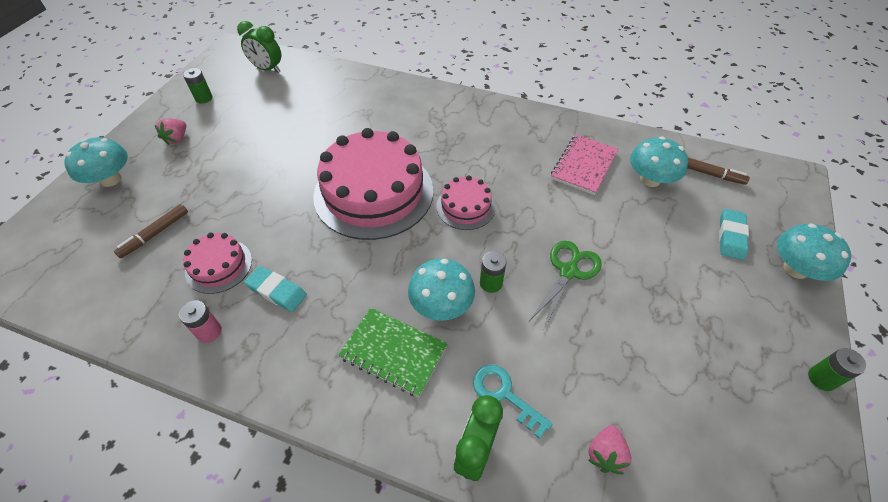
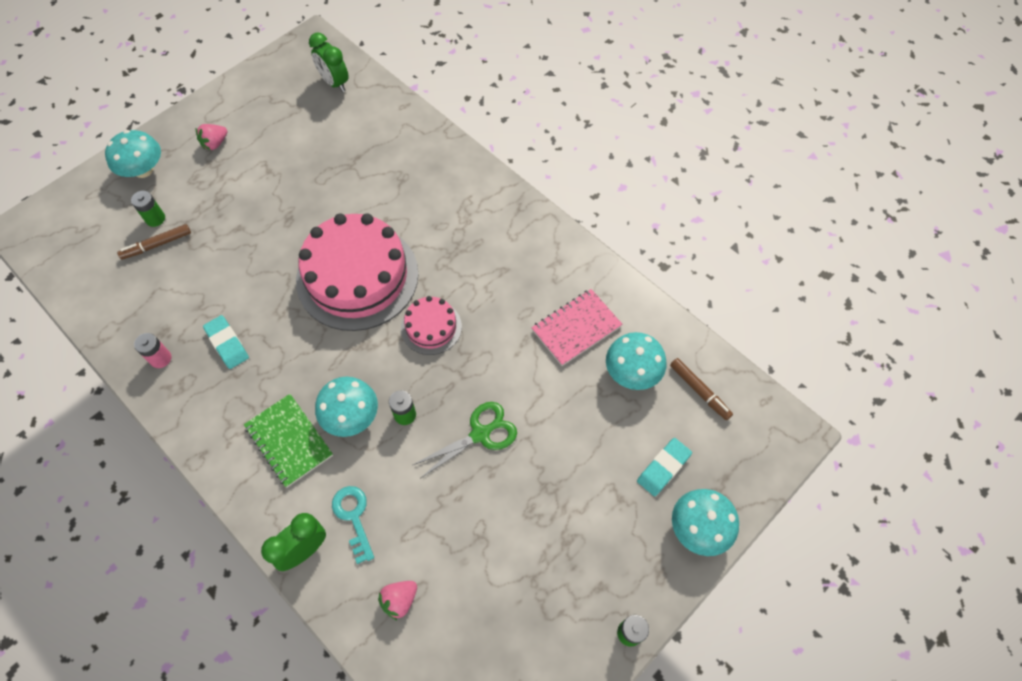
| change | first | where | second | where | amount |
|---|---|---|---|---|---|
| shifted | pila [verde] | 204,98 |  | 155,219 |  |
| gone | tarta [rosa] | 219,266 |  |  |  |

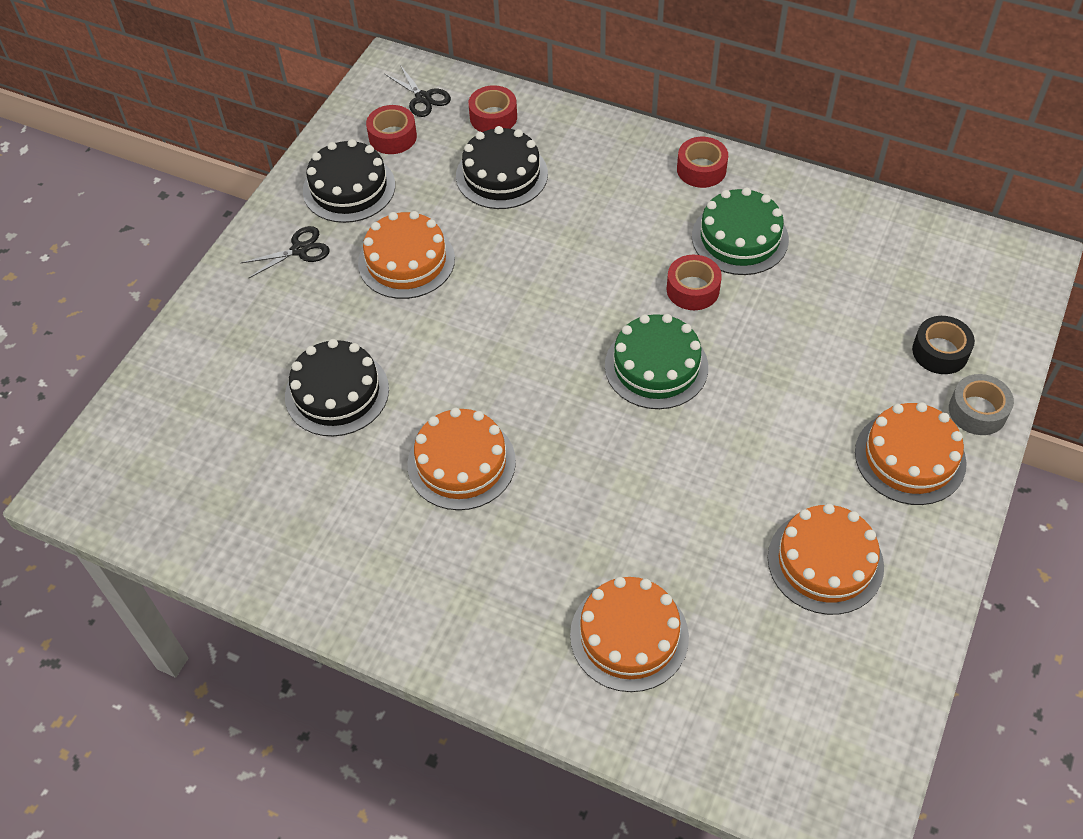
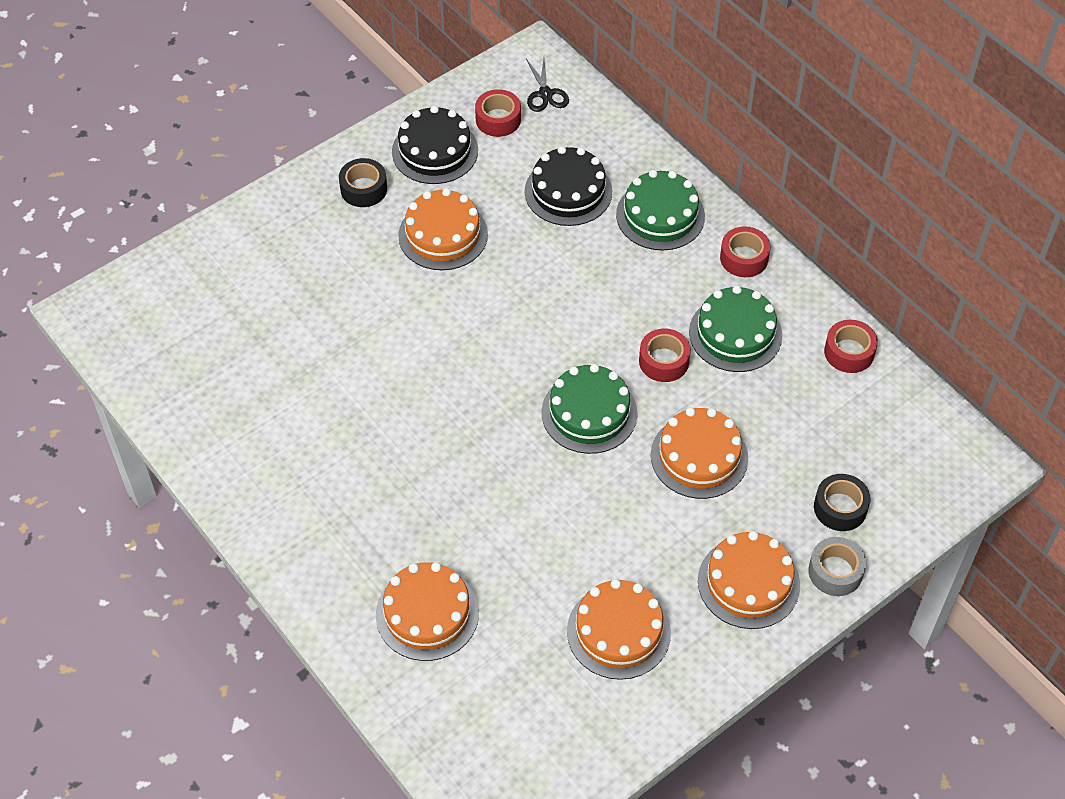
| change | first | where | second | where | amount |
|---|---|---|---|---|---|
| swapped | tijeras [negro] | 299,250 | cinta adhesiva [negro] | 363,189 |  |
| new |  |  | tarta [verde] | 660,215 |  |
| shifted | tarta [naranja] | 461,463 |  | 699,456 |  |
| shifted | cinta adhesiva [rojo] | 493,117 |  | 849,352 |  |
| gone | tarta [negro] | 337,392 |  |  |  |

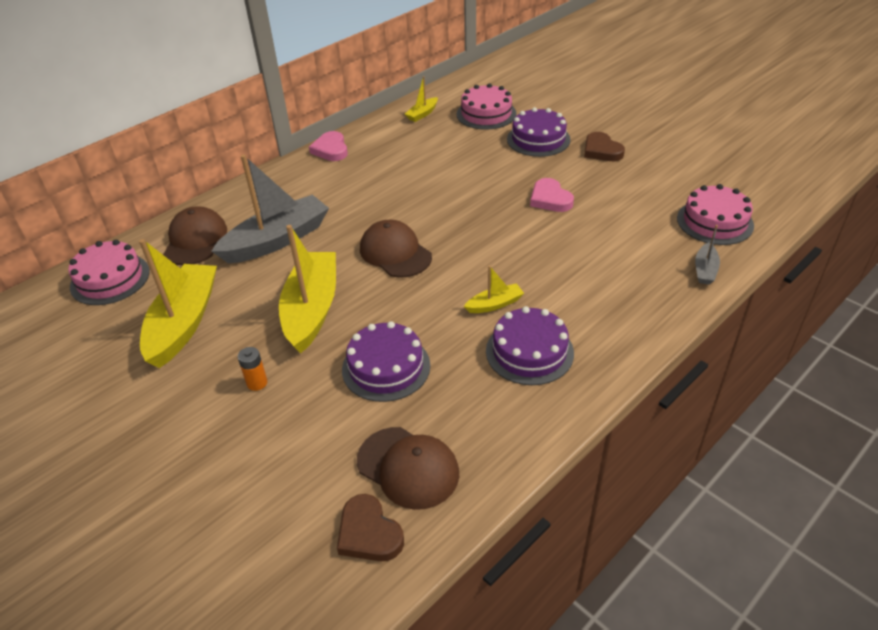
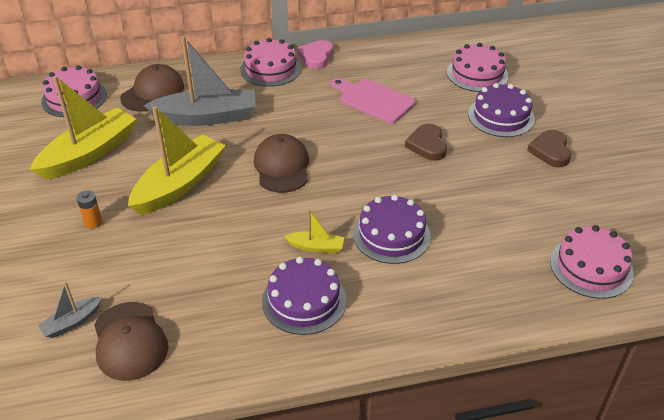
| change | first | where | second | where | amount |
|---|---|---|---|---|---|
| shifted | barco [gris] | 705,270 |  | 72,322 |  |
| new |  |  | tarta [rosa] | 270,69 |  |
| new |  |  | tabla de cortar [rosa] | 373,100 |  |
| shifted | tarta [morado] | 386,367 |  | 391,235 |  |
| shifted | corazón [marrón] | 369,533 |  | 427,145 |  |
| gone | barco [amarillo] | 422,114 |  |  |  |
| gone | corazón [rosa] | 550,199 |  |  |  |

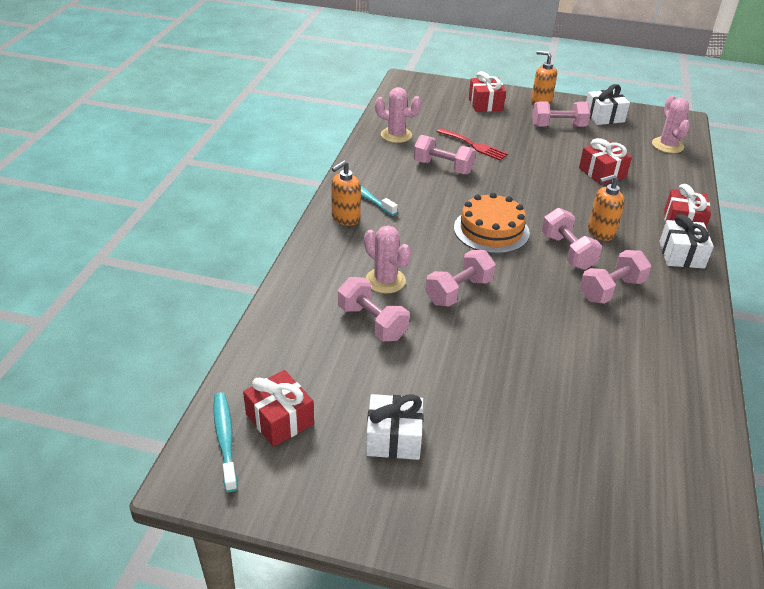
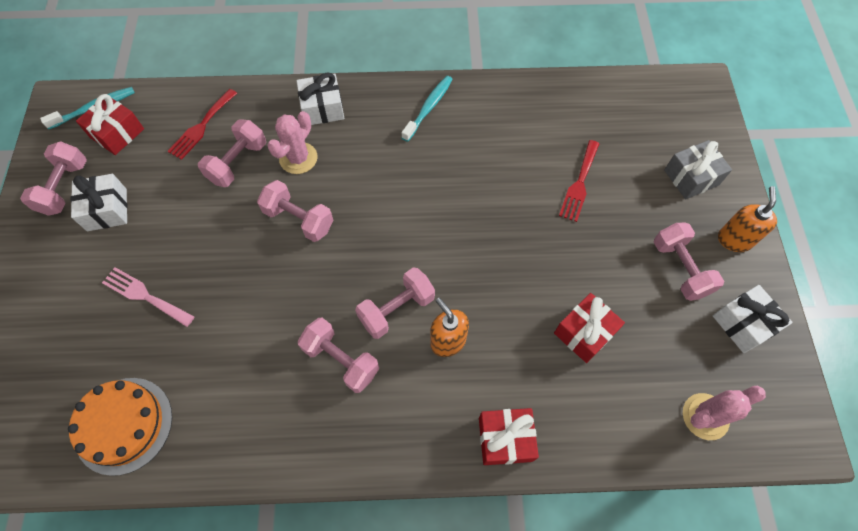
| change | first | where | second | where | amount |
|---|---|---|---|---|---|
| shifted | mancuerna [rosa] | 443,167 |  | 64,188 |  |
| shifted | tarta [naranja] | 491,230 |  | 124,425 |  |
| new |  |  | tenedor [rosa] | 145,296 |  |
| new |  |  | tenedor [rojo] | 201,126 |  |
| shifted | regalo [blanco] | 681,255 |  | 322,108 |  |
| repainted | regalo [rojo] | 485,104 | regalo [gris] | 691,177 |  |
| gone | dispensador de jabón [naranja] | 345,218 |  |  |  |
| gone | cactus [rosa] | 396,135 |  |  |  |

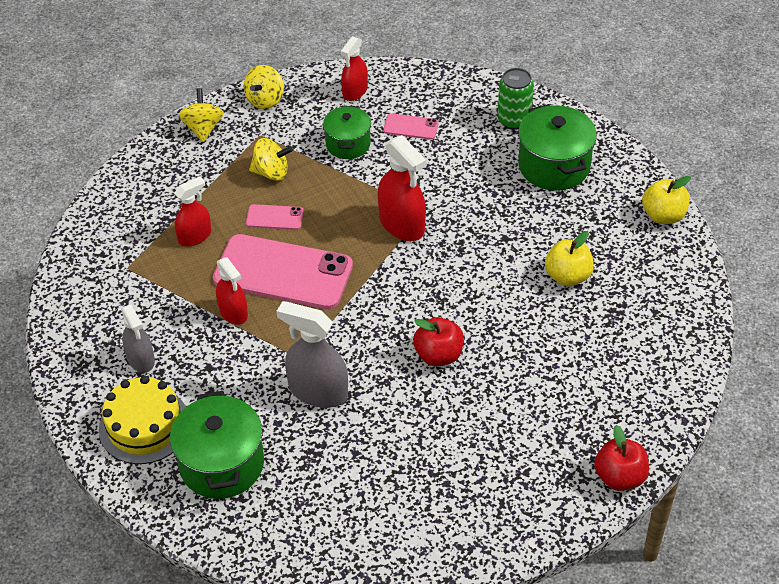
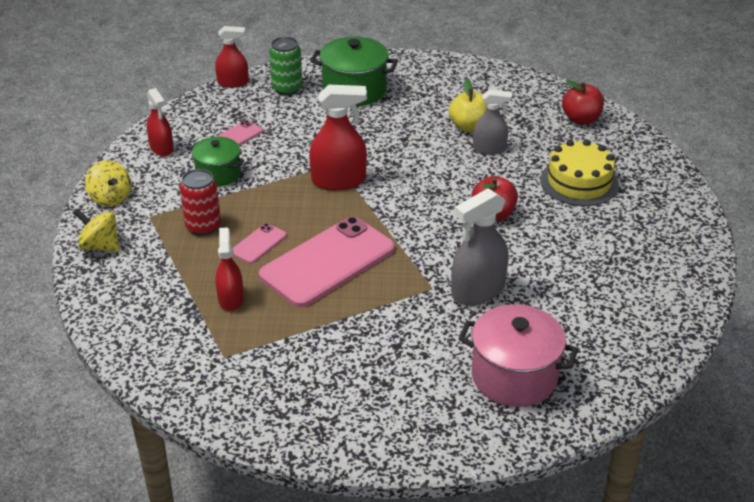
| change | first | where | second | where | amount |
|---|---|---|---|---|---|
| swapped | peonza [amarillo] | 271,172 | lata [rojo] | 203,226 |  |
| shifted | pulverizador [rojo] | 233,312 |  | 233,82 |  |
| repainted | olla [verde] | 222,464 | olla [rosa] | 514,376 |  |
| shifted | pulverizador [gris] | 141,359 |  | 489,148 |  |
| shifted | tarta [amarillo] | 144,425 |  | 579,182 |  |
| shifted | manzana [rojo] | 619,477 |  | 581,119 |  |
| gone | manzana [amarillo] | 663,215 |  |  |  |

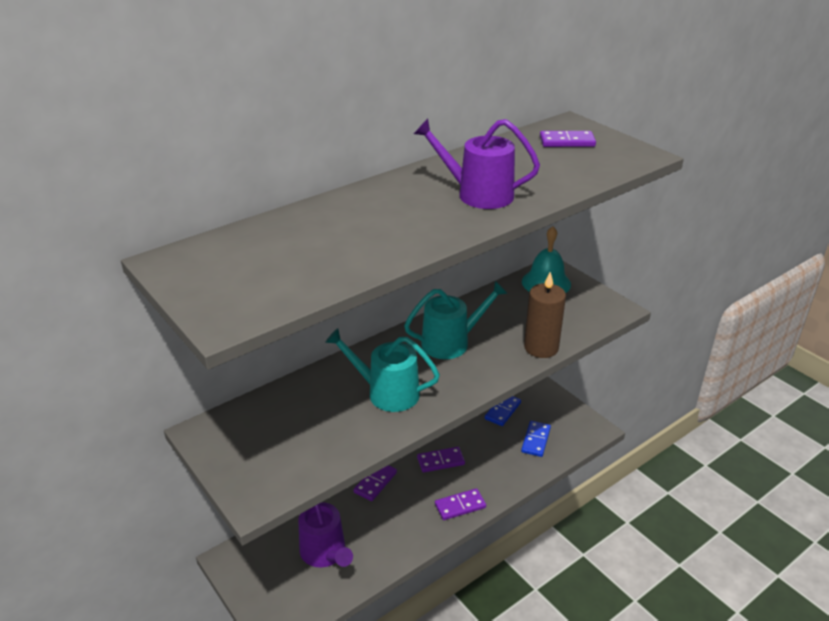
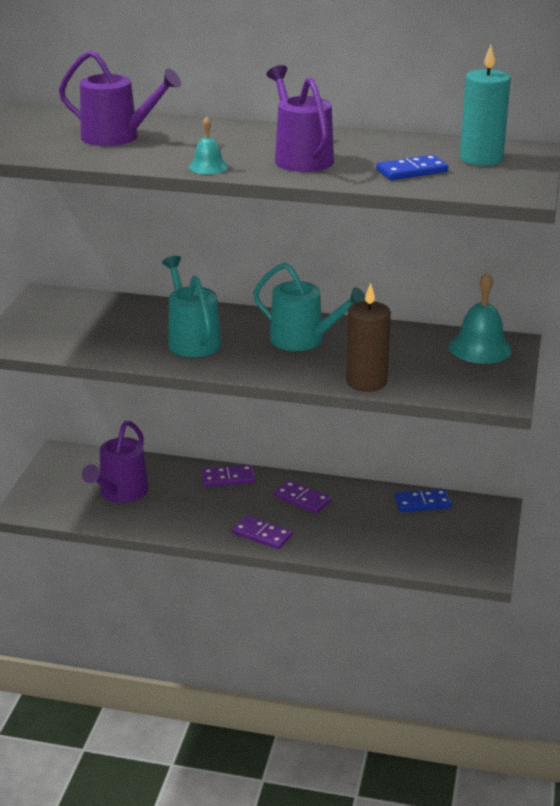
| change | first | where | second | where | amount |
|---|---|---|---|---|---|
| new |  |  | regadera [morado] | 117,137 |  |
| new |  |  | campana [turquesa] | 208,167 |  |
| shifted | ficha de dominó [azul] | 535,440 |  | 411,171 |  |
| swapped | ficha de dominó [morado] | 567,142 | vela [turquesa] | 481,159 |  |

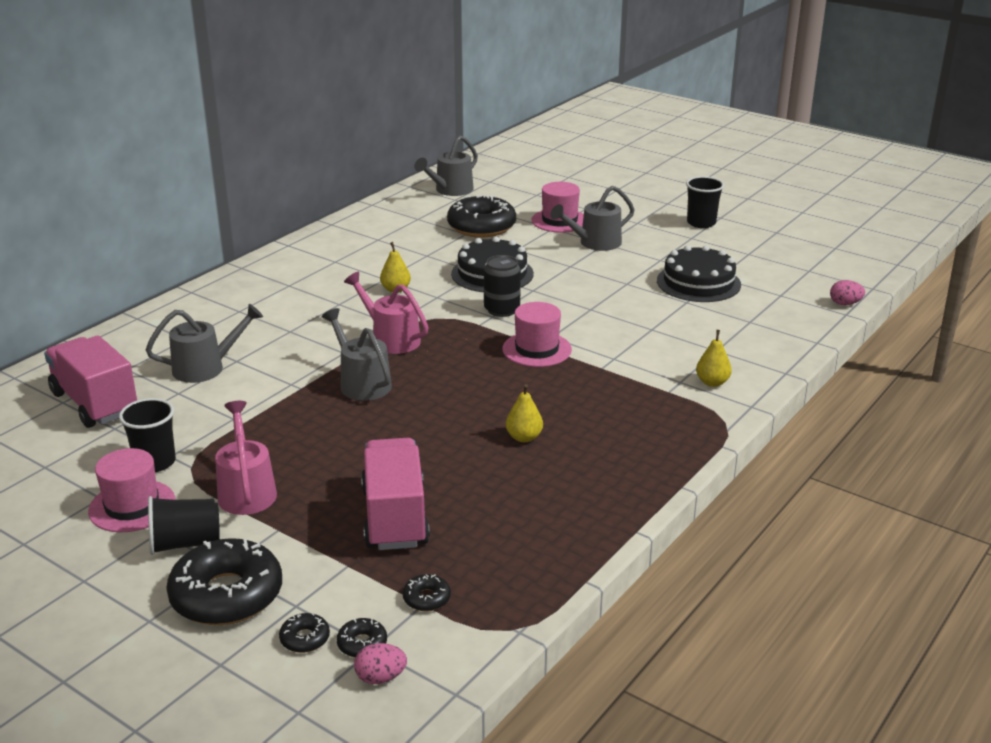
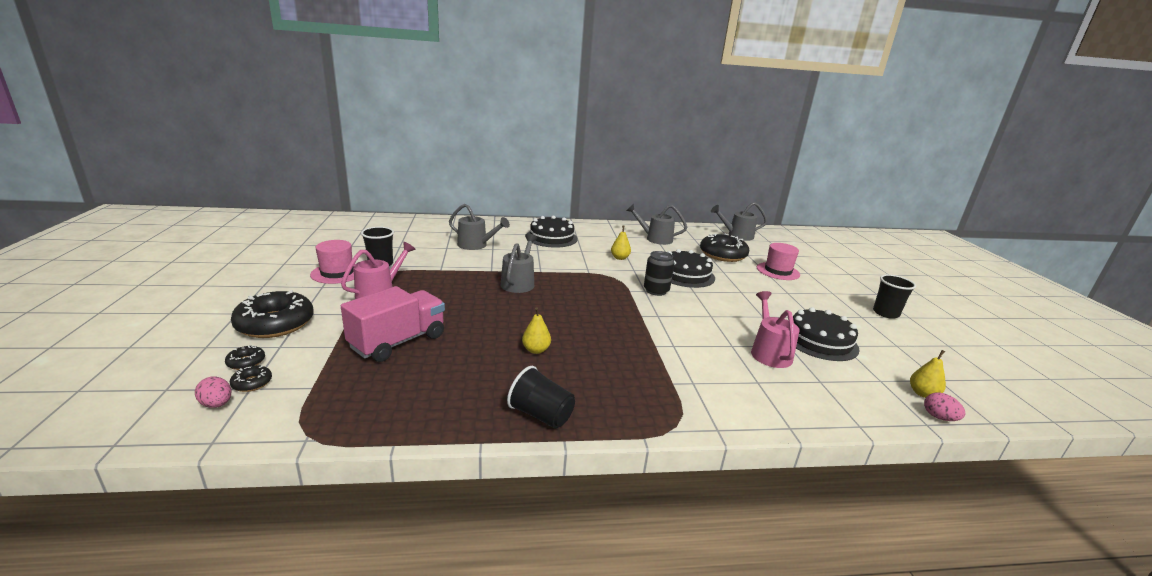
| change | first | where | second | where | amount |
|---|---|---|---|---|---|
| shifted | vaso [negro] | 185,543 |  | 541,415 |  |
| new |  |  | tarta [negro] | 551,237 |  |
| shifted | regadera [gris] | 595,243 |  | 655,239 |  |
| shifted | regadera [rosa] | 390,339 |  | 769,352 |  |
| shifted | pera [amarillo] | 712,382 |  | 922,393 |  |
| gone | camión [rosa] | 95,403 |  |  |  |
| gone | rosquilla [negro] | 426,598 |  |  |  |
| gone | sombrero [rosa] | 537,349 |  |  |  |

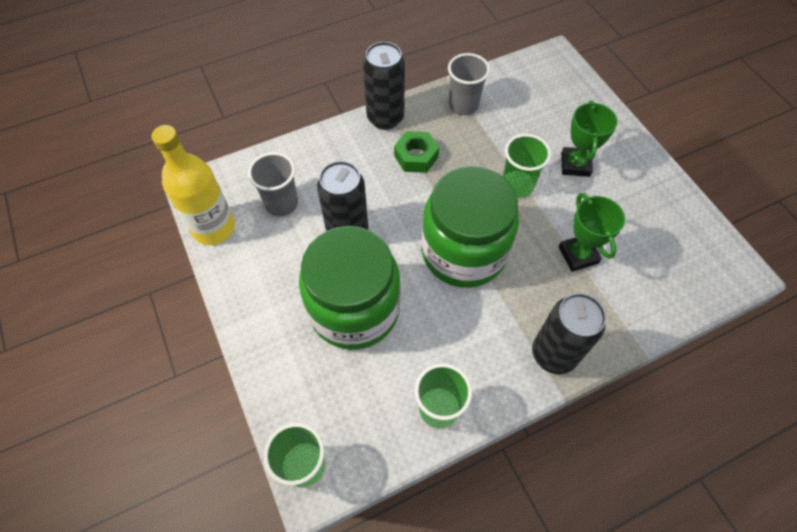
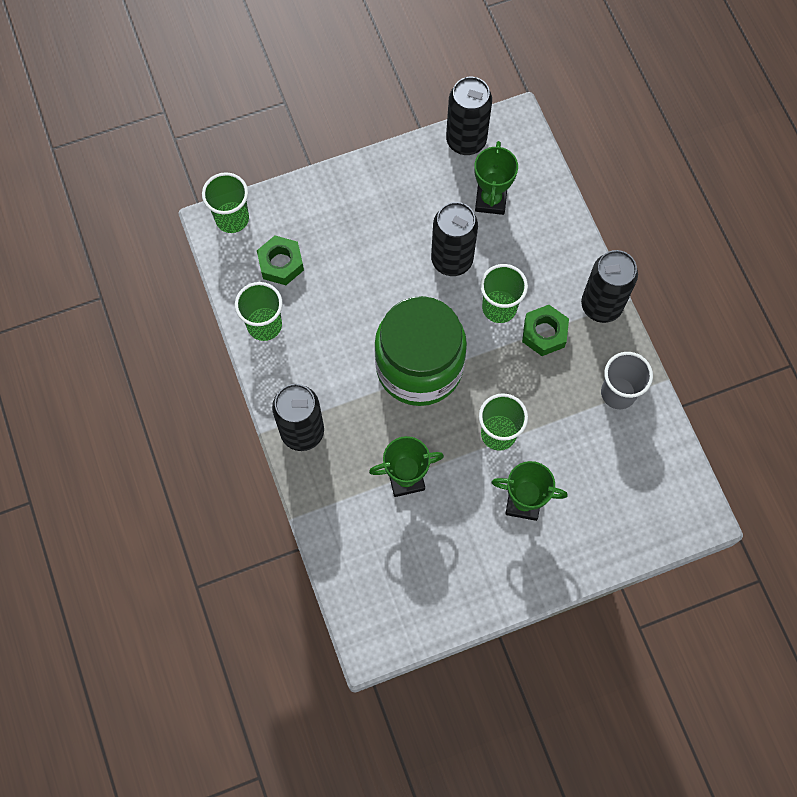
| change | first | where | second | where | amount |
|---|---|---|---|---|---|
| new |  |  | tuerca [verde] | 281,264 |  |
| swapped | botella [amarillo] | 214,228 | lata [negro] | 466,141 |  |
| swapped | vaso [gris] | 281,203 | trofeo [verde] | 491,200 |  |
| new |  |  | vaso [verde] | 499,307 |  |
| gone | tarro [verde] | 354,309 |  |  |  |

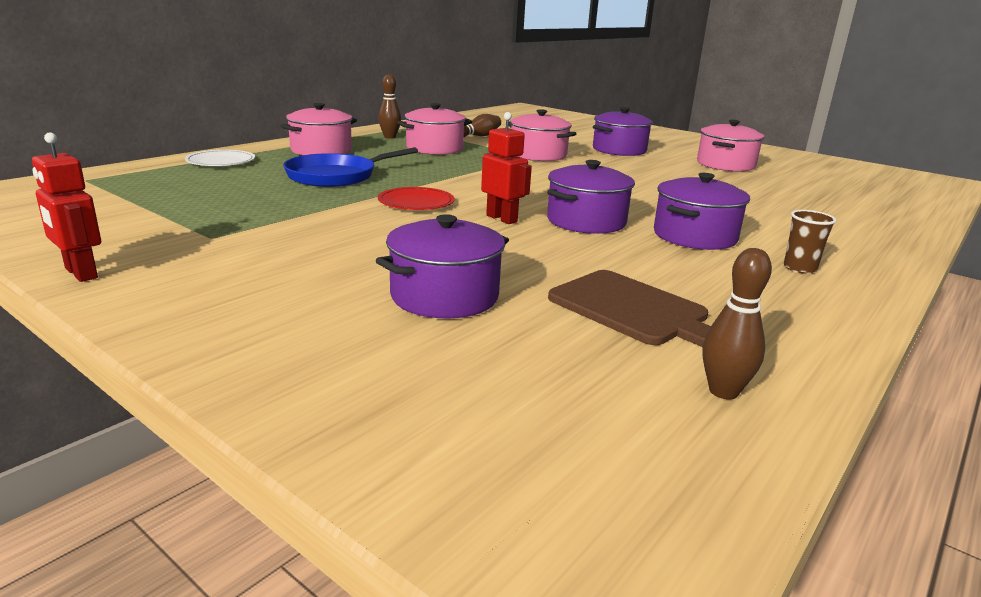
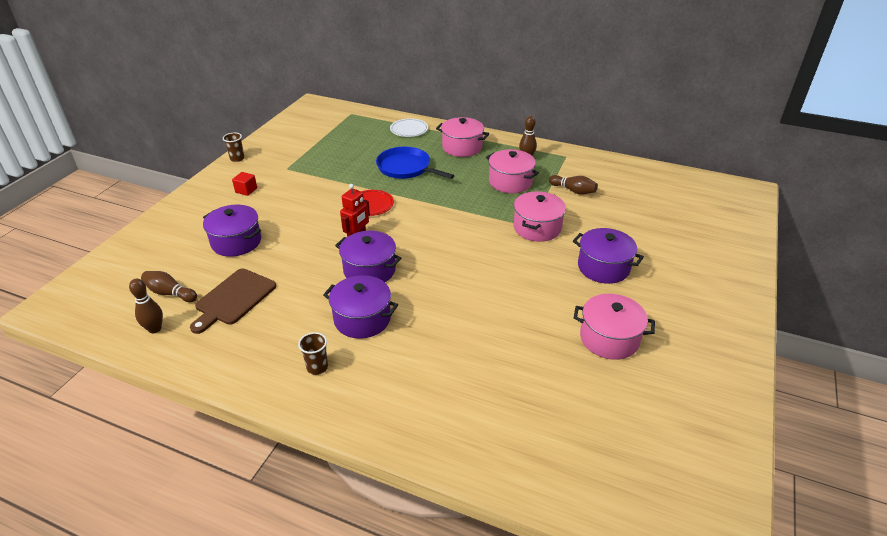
| change | first | where | second | where | amount |
|---|---|---|---|---|---|
| new |  |  | bolo [marrón] | 170,293 |  |
| swapped | robot [rojo] | 80,273 | vaso [marrón] | 237,159 |  |
| new |  |  | cubo [rojo] | 246,190 |  |

